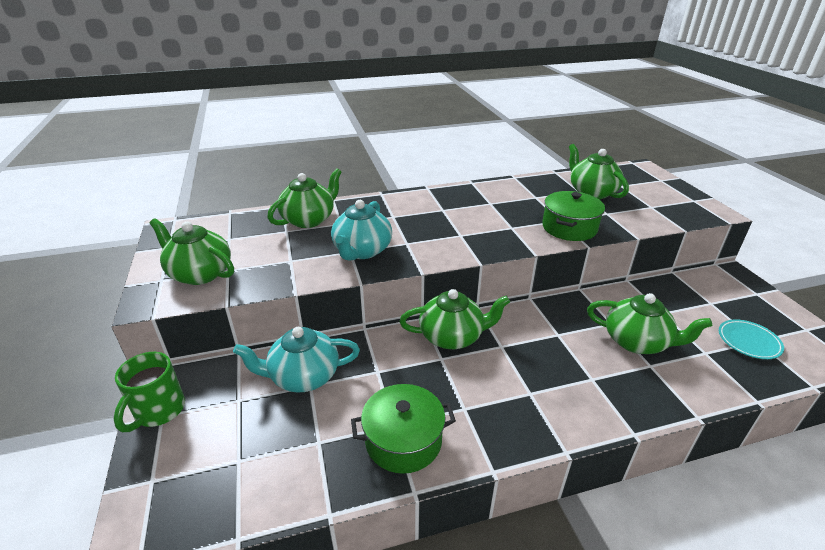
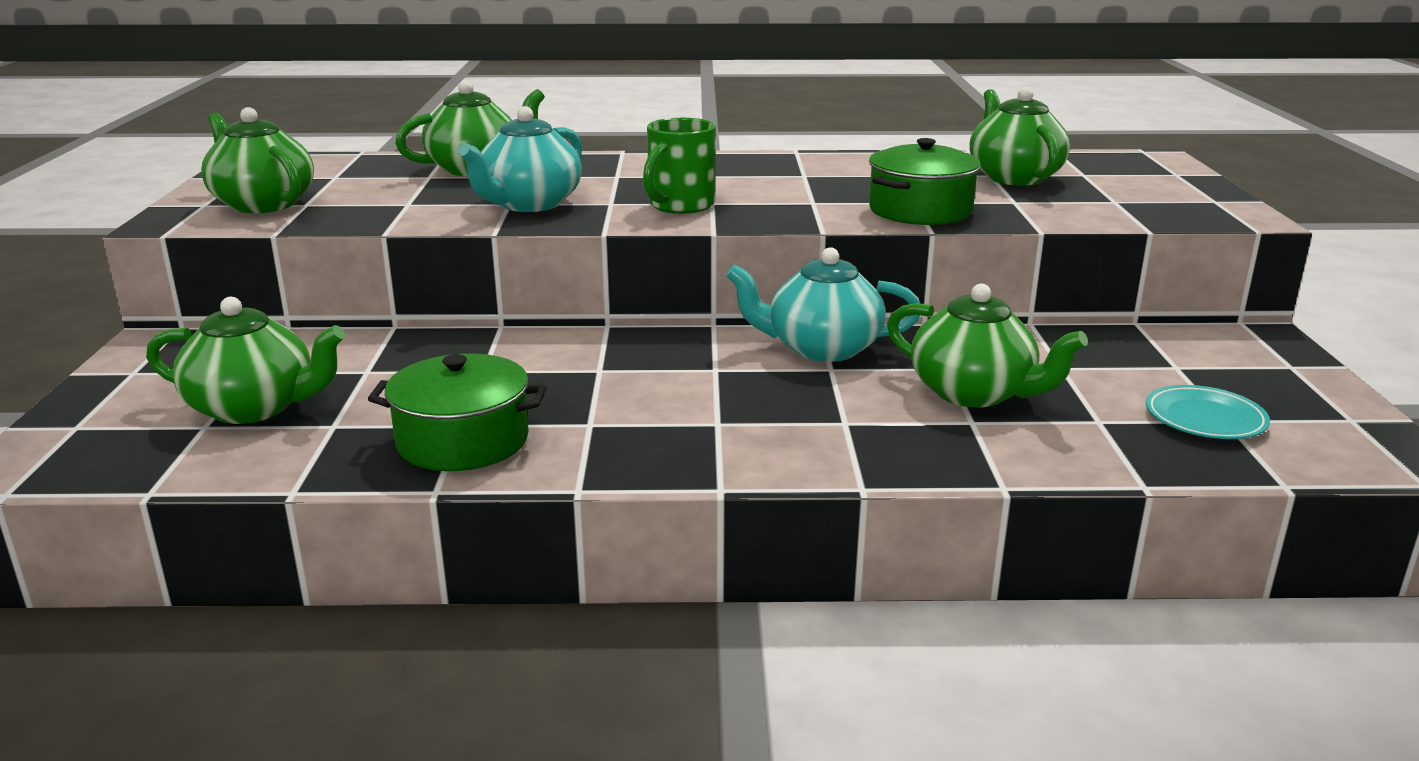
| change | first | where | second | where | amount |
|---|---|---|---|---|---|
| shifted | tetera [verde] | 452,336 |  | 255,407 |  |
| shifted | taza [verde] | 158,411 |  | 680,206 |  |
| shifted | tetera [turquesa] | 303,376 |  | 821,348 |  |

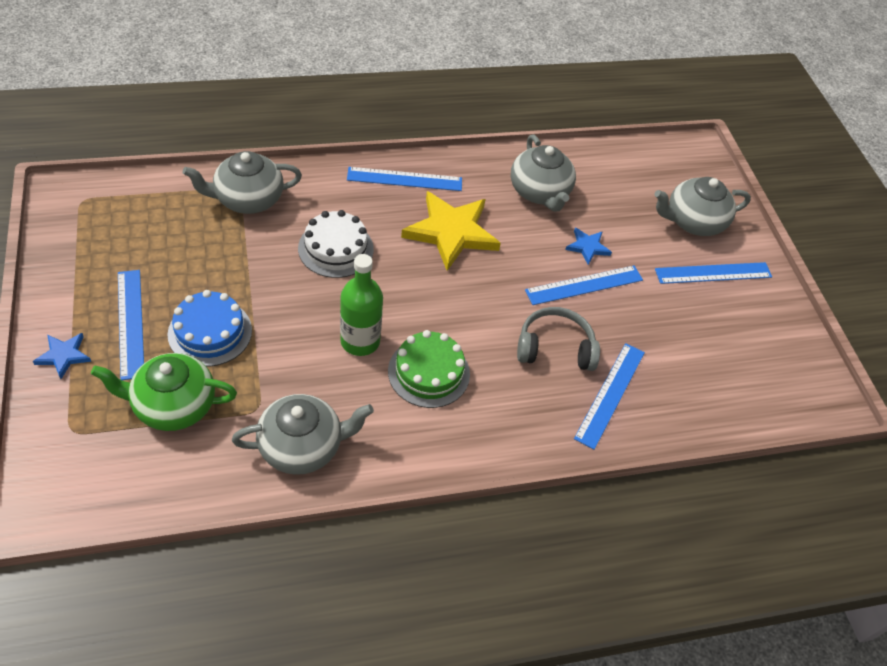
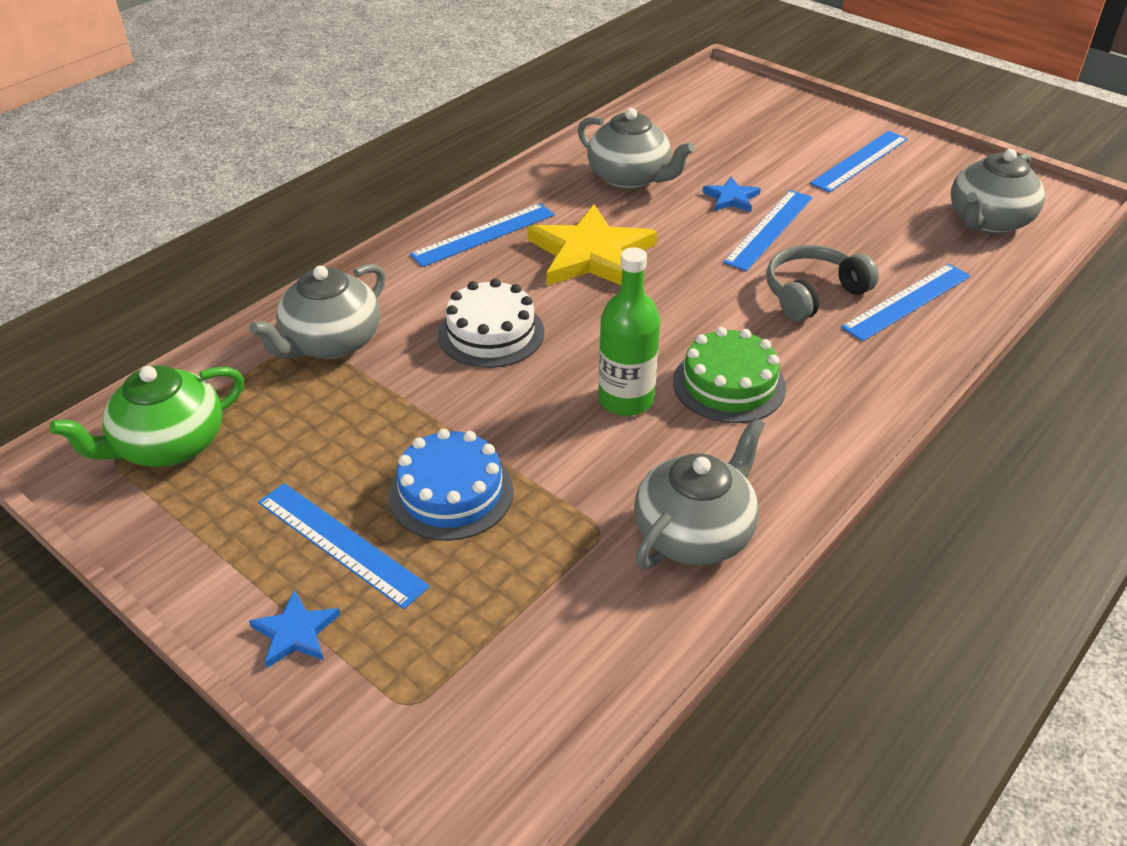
| change | first | where | second | where | amount |
|---|---|---|---|---|---|
| shifted | tetera [verde] | 173,405 |  | 169,445 |  |
| rotated | regla [azul] | 610,394 |  | 907,301 | 60 degrees clockwise |
| shifted | tetera [gris] | 693,222 |  | 988,221 |  |

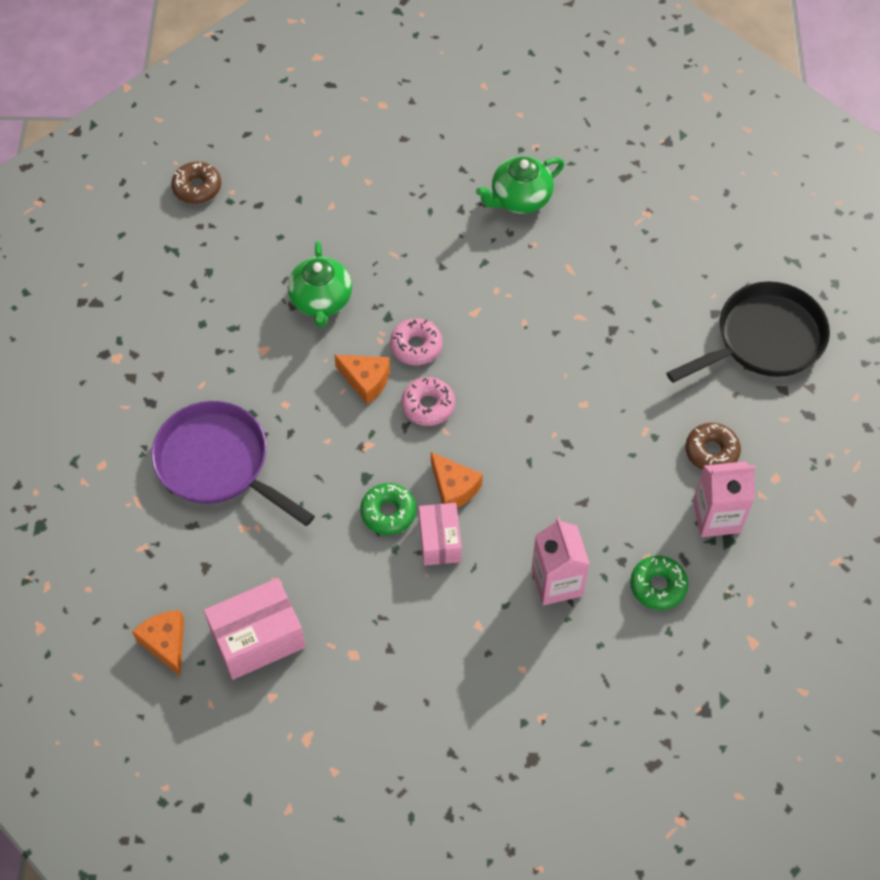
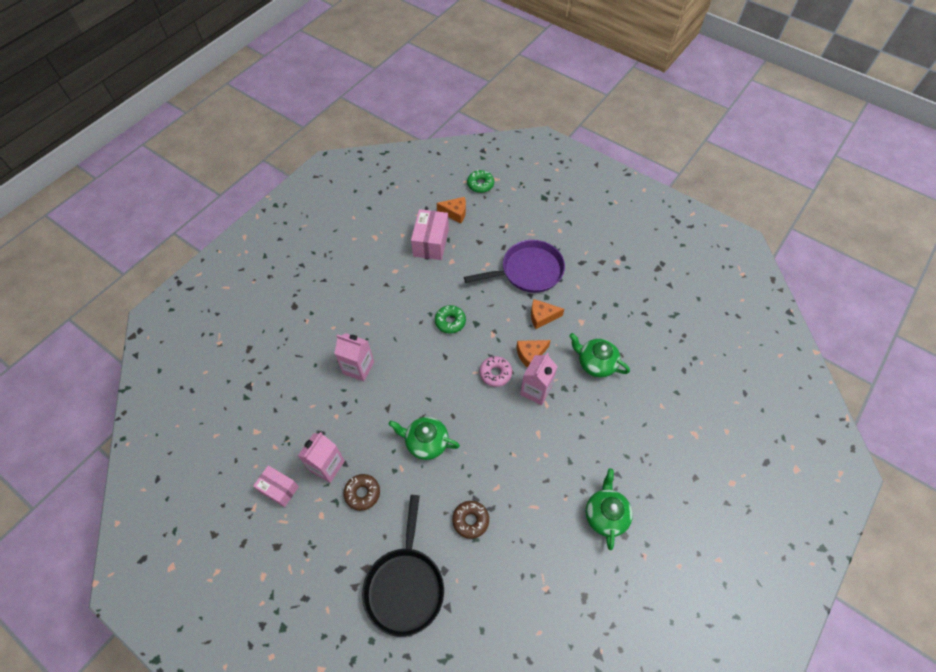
| change | first | where | second | where | amount |
|---|---|---|---|---|---|
| shifted | caja [rosa] | 439,541 |  | 279,489 |  |
| new |  |  | tetera [verde] | 426,442 |  |
| shifted | rosquilla [marrón] | 197,188 |  | 470,520 |  |
| shifted | rosquilla [verde] | 658,586 |  | 480,184 |  |
| swapped | rosquilla [rosa] | 416,346 | cartón de leche [rosa] | 535,390 |  |
| shifted | queso [naranja] | 453,488 |  | 542,317 |  |

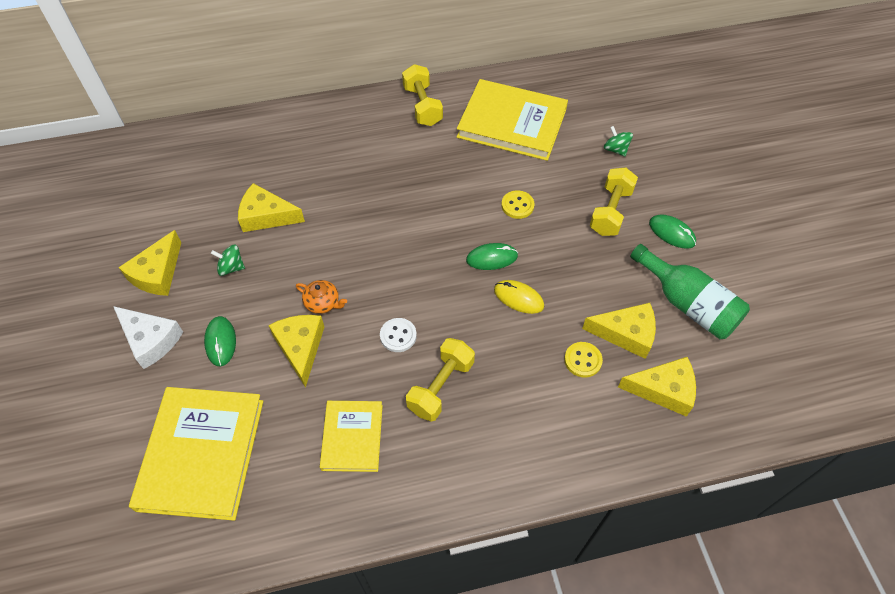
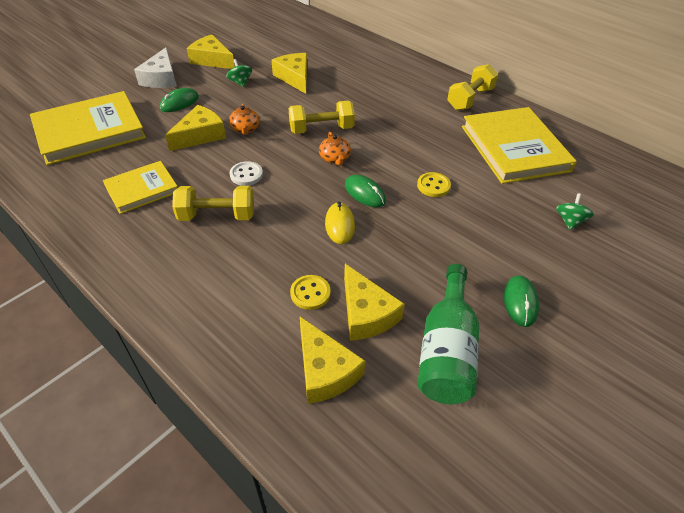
| change | first | where | second | where | amount |
|---|---|---|---|---|---|
| rotated | queso [amarillo] | 157,273 |  | 212,60 | 45 degrees clockwise |
| shifted | mancuerna [amarillo] | 610,211 |  | 321,129 |  |
| new |  |  | tetera [naranja] | 335,159 |  |

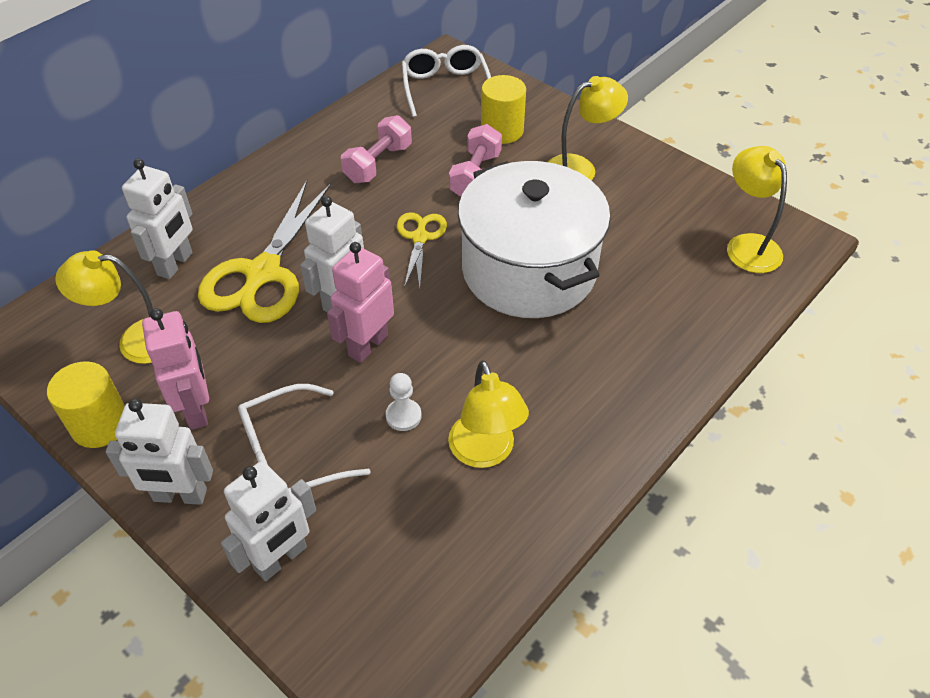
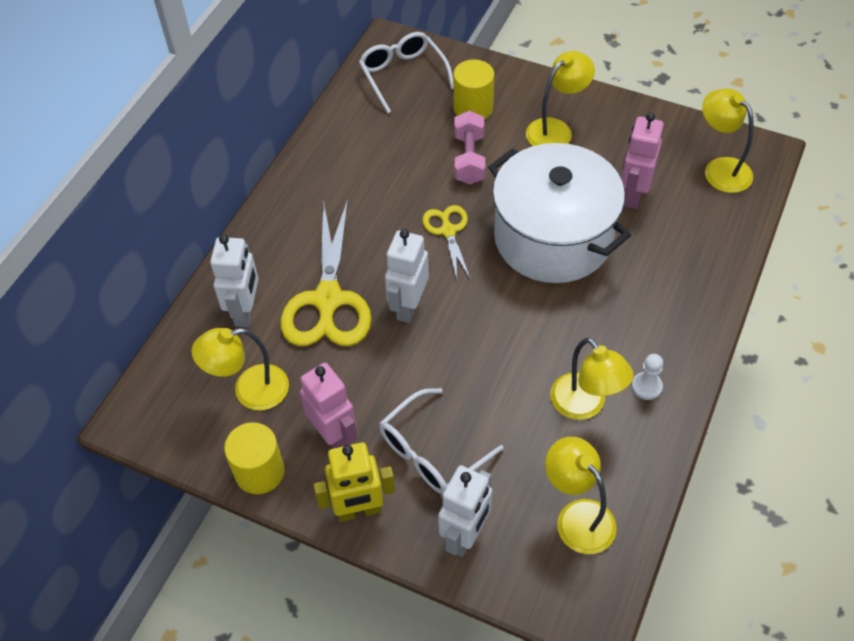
| change | first | where | second | where | amount |
|---|---|---|---|---|---|
| repainted | robot [blanco] | 180,496 | robot [amarillo] | 359,511 |  |
| new |  |  | lámpara [amarillo] | 577,516 |  |
| shifted | robot [rosa] | 367,345 |  | 633,195 |  |
| shifted | peón [blanco] | 403,416 |  | 646,386 |  |
| gone | mancuerna [rosa] | 378,163 |  |  |  |

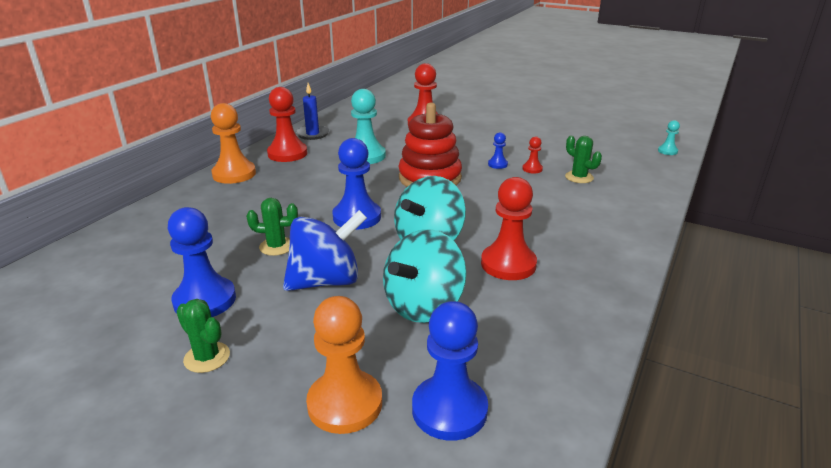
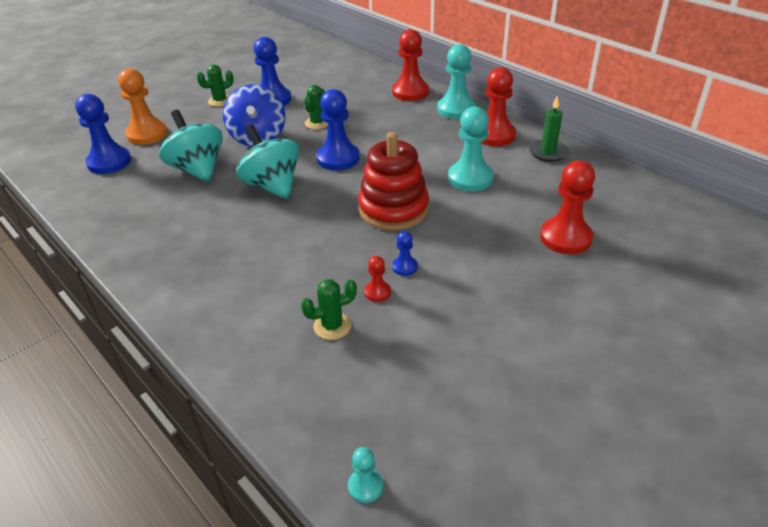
| change | first | where | second | where | amount |
|---|---|---|---|---|---|
| shifted | peón [rojo] | 508,264 |  | 410,92 |  |
| repainted | peón [naranja] | 234,174 | peón [turquesa] | 456,109 |  |
| repainted | vela [azul] | 312,134 | vela [verde] | 548,152 |  |

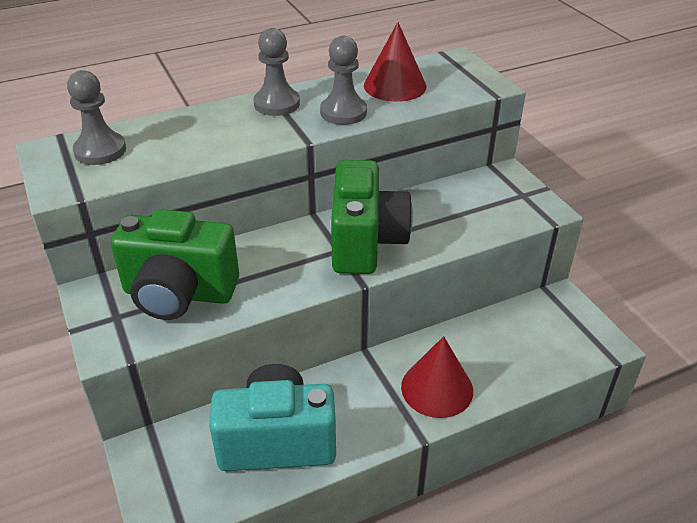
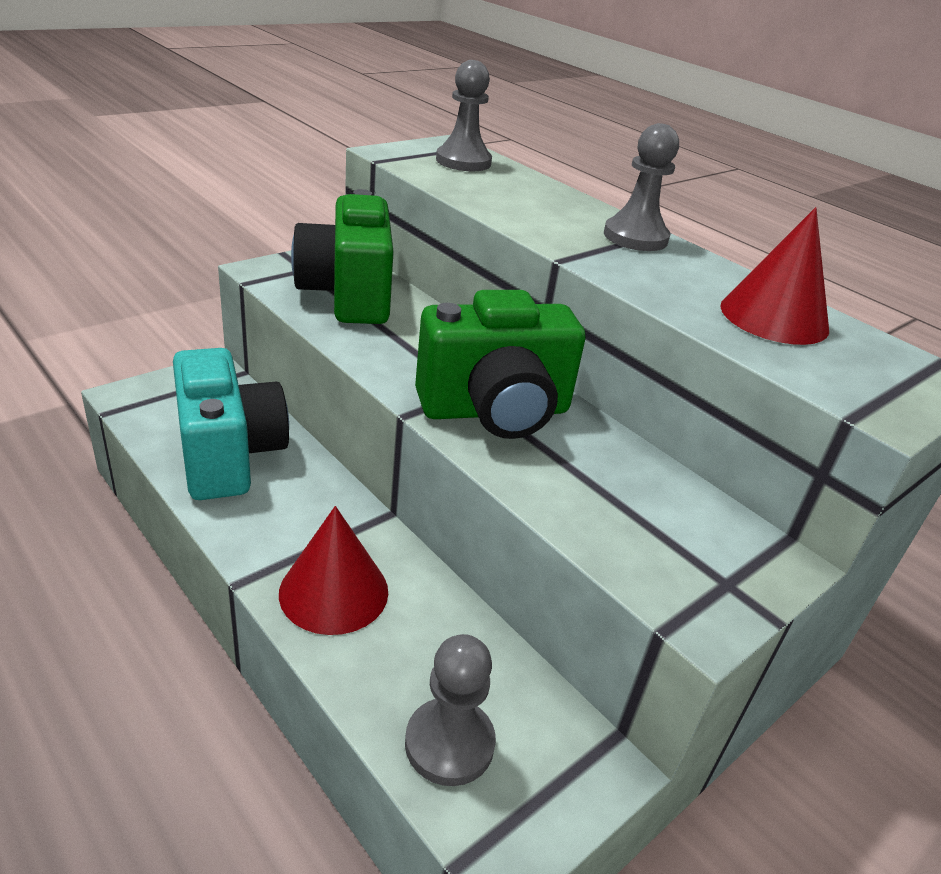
| change | first | where | second | where | amount |
|---|---|---|---|---|---|
| shifted | peón [gris] | 343,112 |  | 449,743 |  |

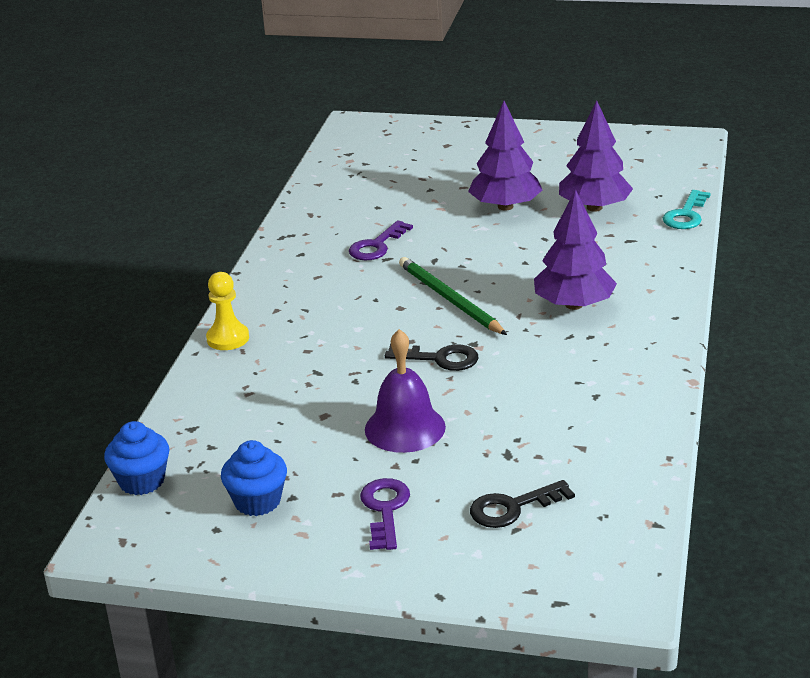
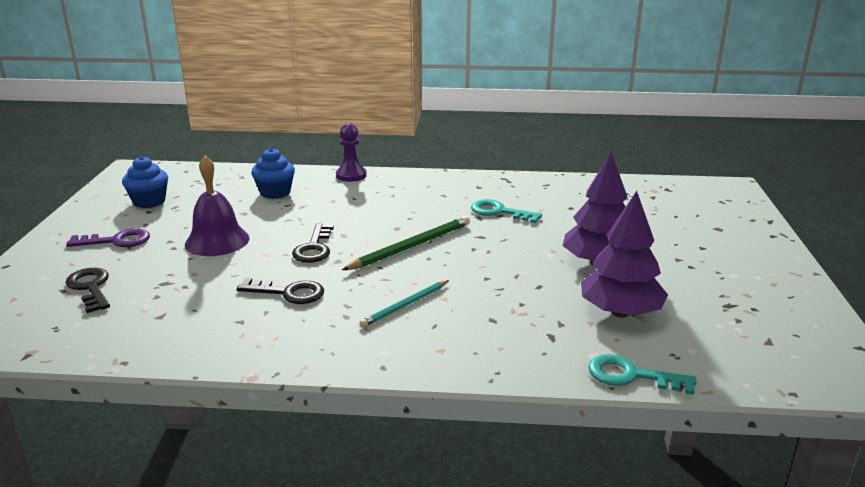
| change | first | where | second | where | amount |
|---|---|---|---|---|---|
| new |  |  | llave [negro] | 288,293 |  |
| shifted | magdalena [azul] | 142,481 |  | 275,192 |  |
| repainted | peón [amarillo] | 228,338 | peón [morado] | 351,175 |  |
| swapped | árbol [morado] | 573,305 | lápiz [turquesa] | 405,305 |  |
| repainted | llave [morado] | 377,246 | llave [turquesa] | 499,212 |  |

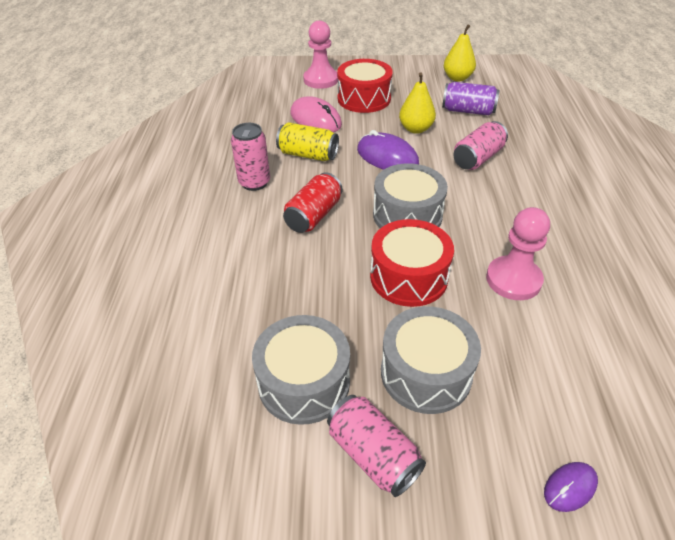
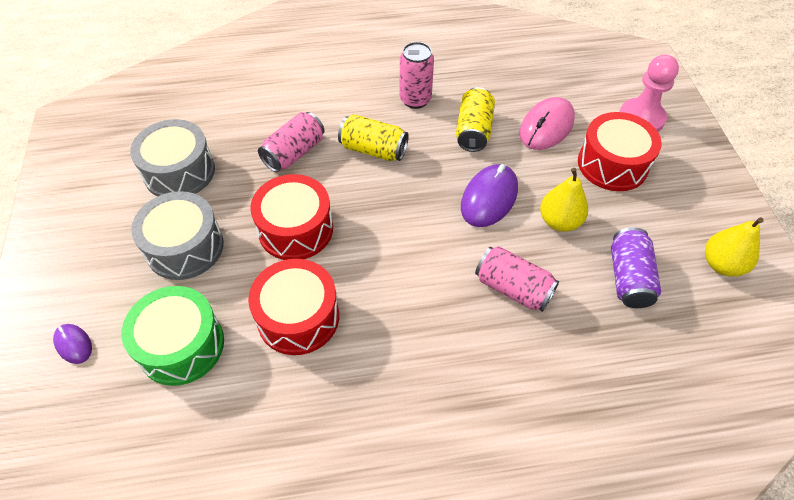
| change | first | where | second | where | amount |
|---|---|---|---|---|---|
| new |  |  | tambor [verde] | 181,345 |  |
| swapped | peón [rosa] | 513,280 | tambor [rojo] | 298,317 |  |
| shifted | lata [rosa] | 373,454 |  | 294,153 |  |
| repainted | lata [rojo] | 314,215 | lata [amarillo] | 373,150 |  |
| gone | tambor [gris] | 407,215 |  |  |  |

